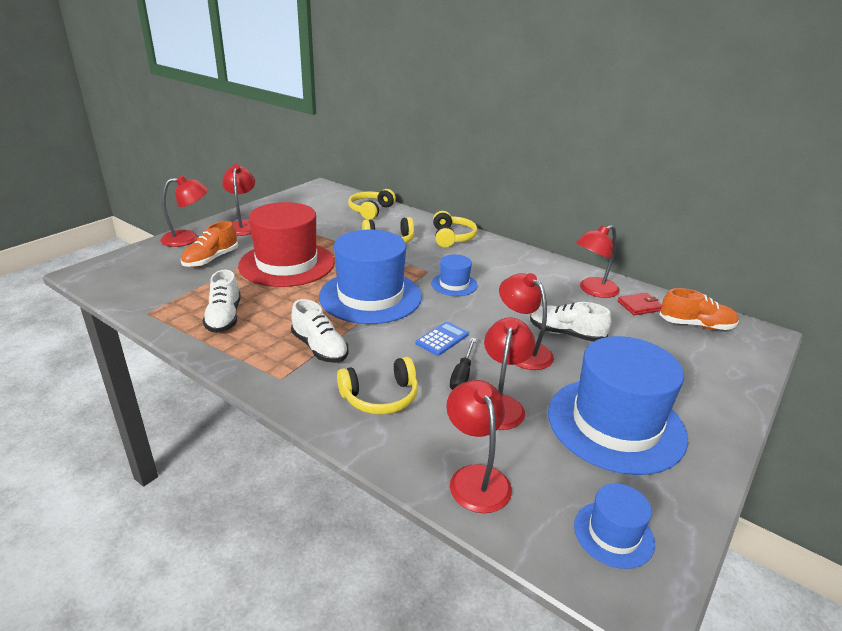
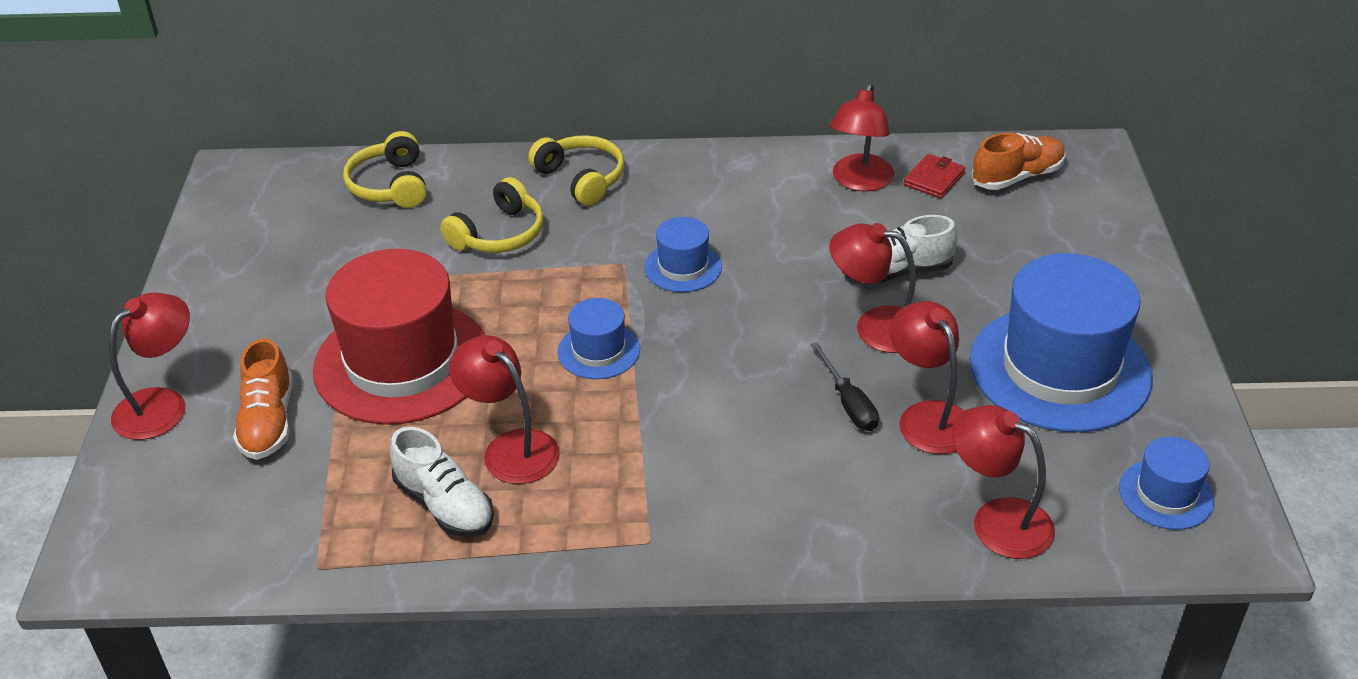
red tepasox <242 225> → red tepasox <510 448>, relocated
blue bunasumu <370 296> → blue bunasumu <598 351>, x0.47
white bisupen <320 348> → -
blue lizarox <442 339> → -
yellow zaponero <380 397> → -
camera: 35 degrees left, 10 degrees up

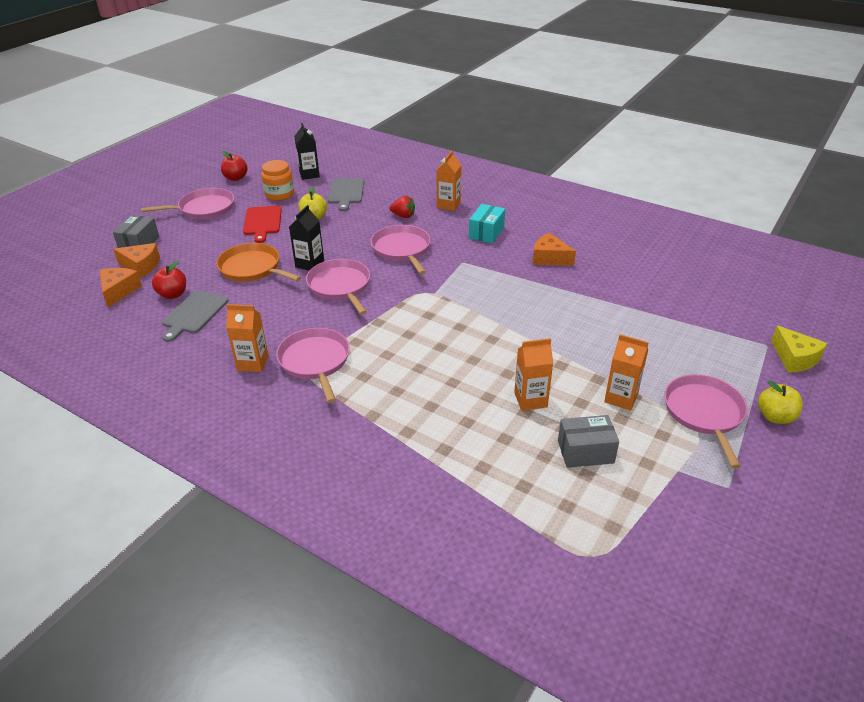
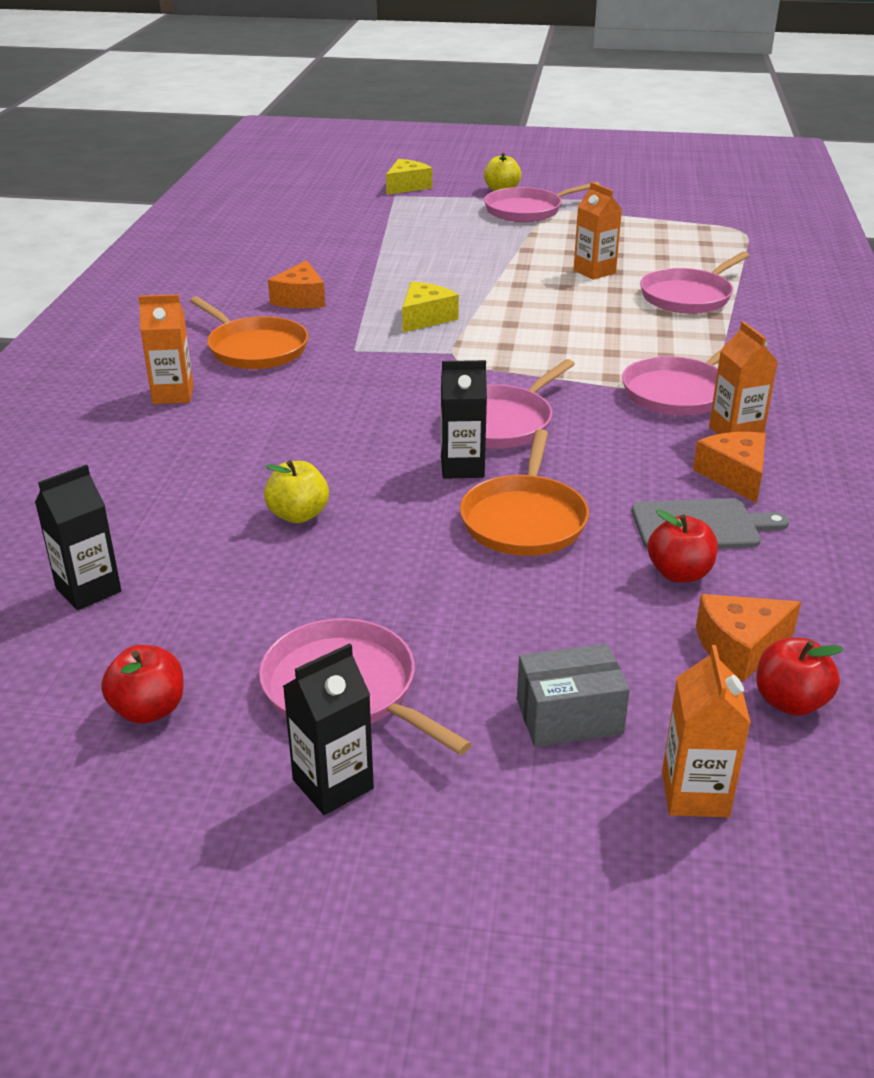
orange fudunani <279 194> → -
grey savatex <346 193> → -
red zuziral <403 216> → -
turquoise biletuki <486 233> → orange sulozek <254 348>
red savatex <262 222> → -
pink sulozek <402 249> → pink sulozek <688 296>, relocated
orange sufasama <141 266> → orange sufasama <734 476>, relocated
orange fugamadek <621 398> → orange fugamadek <695 794>, relocated
grey biletuki <585 452> → -
- → yellow sufasama <425 318>
- → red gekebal <790 702>
- → black fugamadek <333 784>
camera: 115 degrees left, 5 degrees down

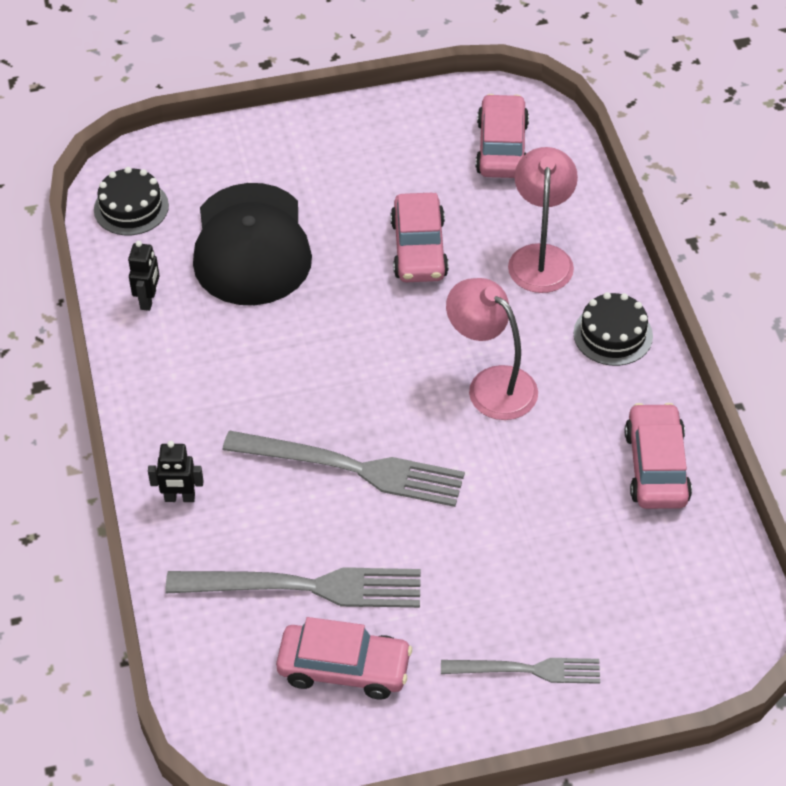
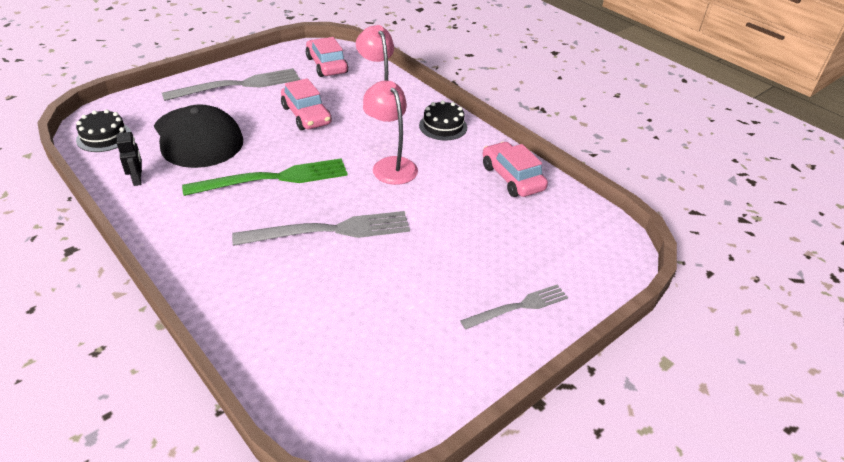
pink tepasox <491 384> → pink tepasox <390 165>, 45 degrees clockwise
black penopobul <179 498> → -
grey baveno <304 587> → grey baveno <238 85>, relocated
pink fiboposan <344 668> → -
- → green baveno <273 178>
camera: 30 degrees left, 10 degrees down

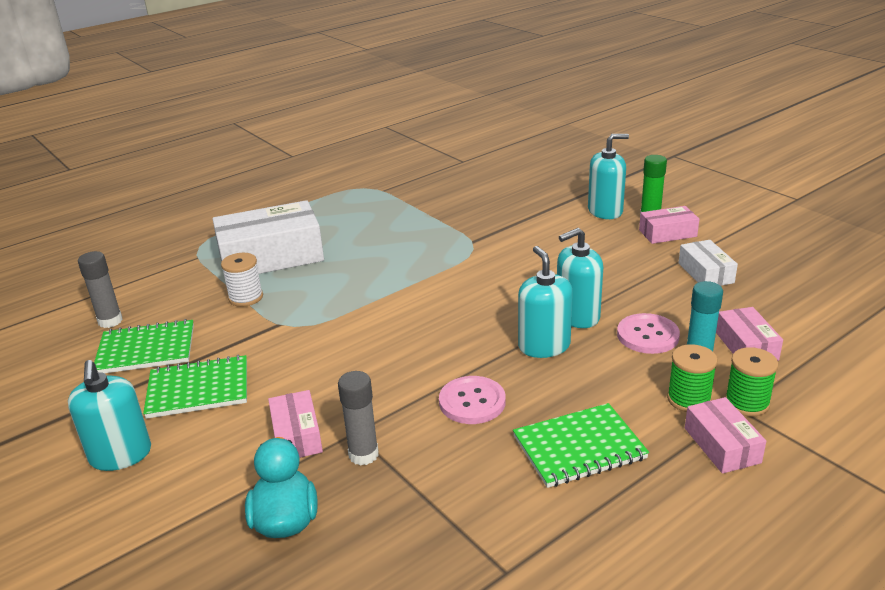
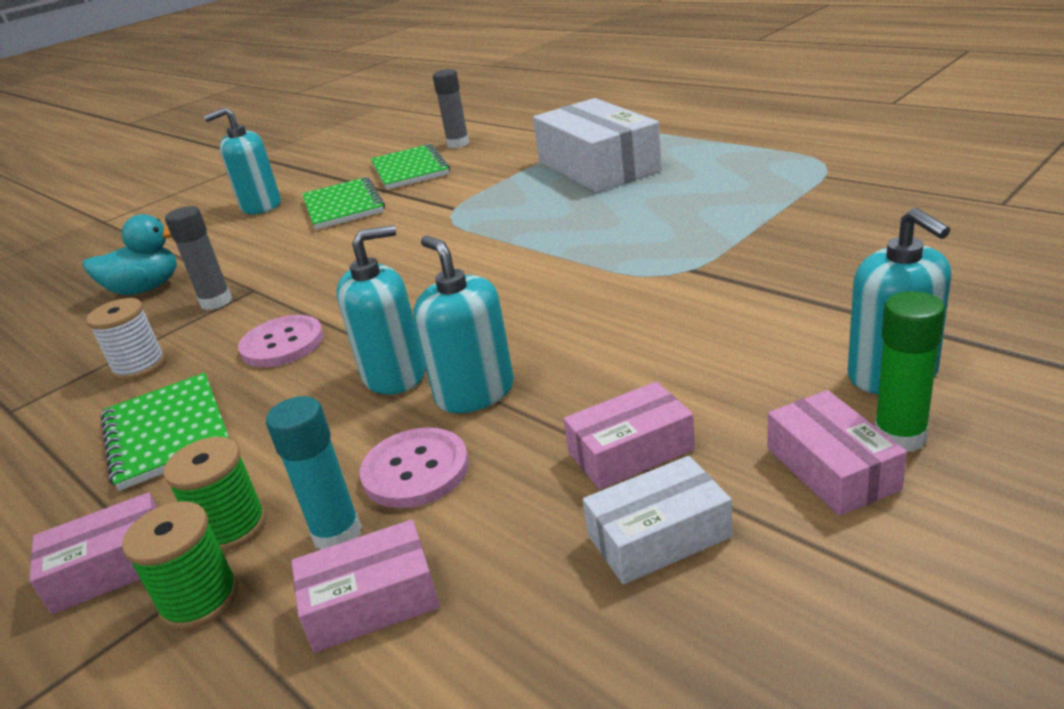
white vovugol <246 297> → white vovugol <139 366>, relocated
pink biletuki <296 435> → pink biletuki <630 451>, relocated
camera: 85 degrees right, 0 degrees up

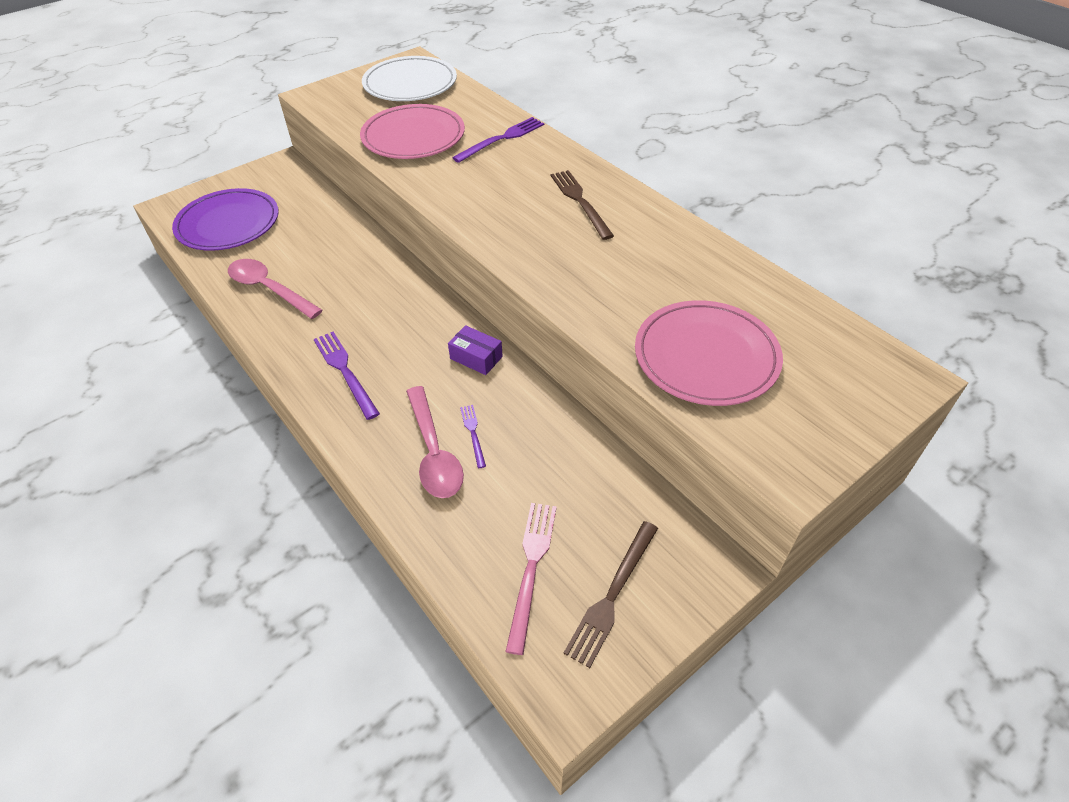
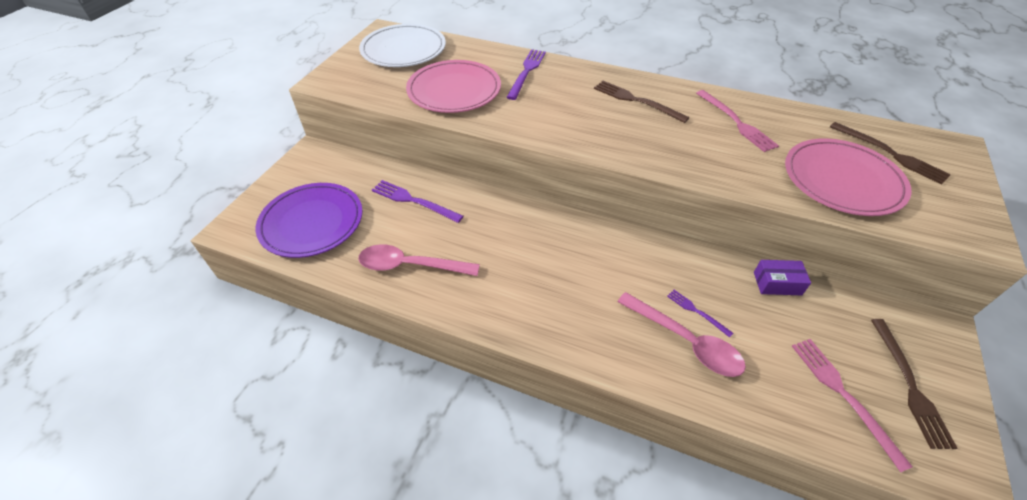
purple biletuki <476 358> → purple biletuki <777 283>, relocated
purple baveno <345 371> → purple baveno <414 201>, relocated
- → pink baveno <736 122>
- → brown baveno <890 154>
camera: 30 degrees left, 0 degrees up

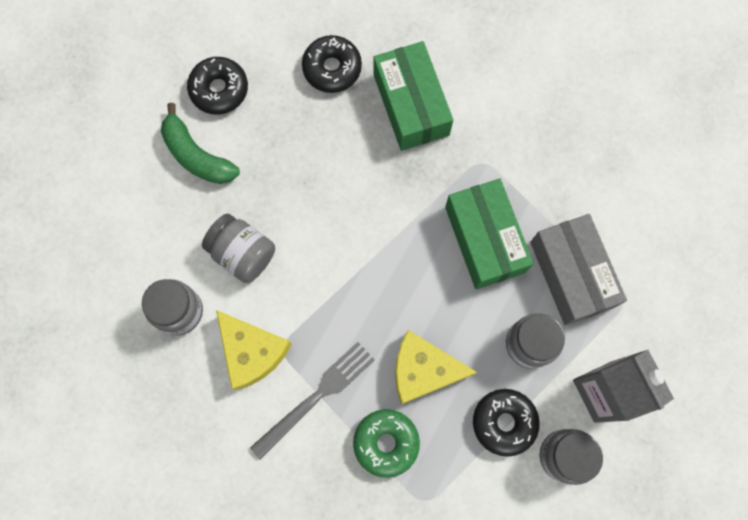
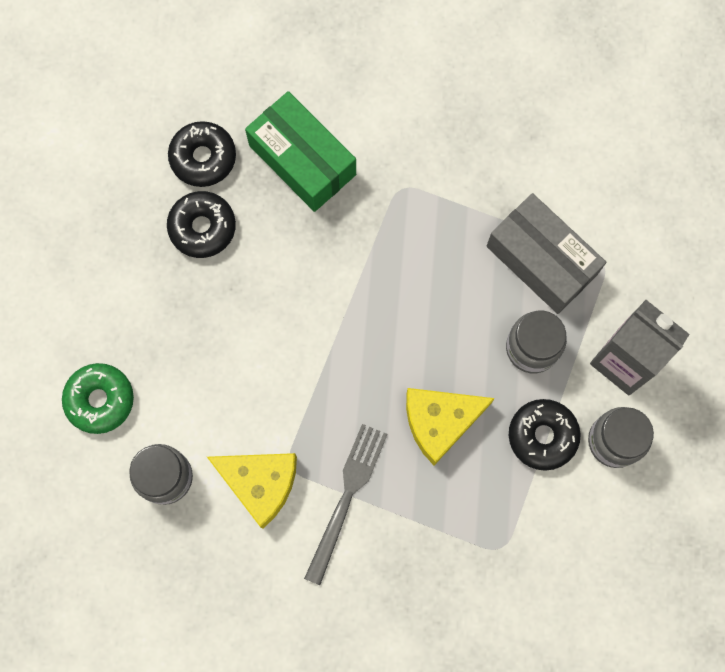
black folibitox <219 89> → black folibitox <202 228>, relocated
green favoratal <197 155> → -
green biletuki <484 239> → -
grey fudunani <243 253> → -
green folibitox <386 443> → green folibitox <100 400>, relocated
camera: 25 degrees left, 0 degrees up

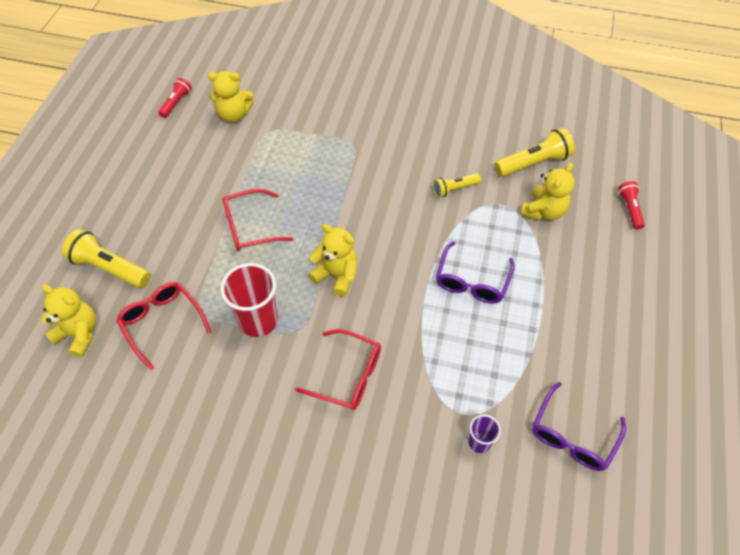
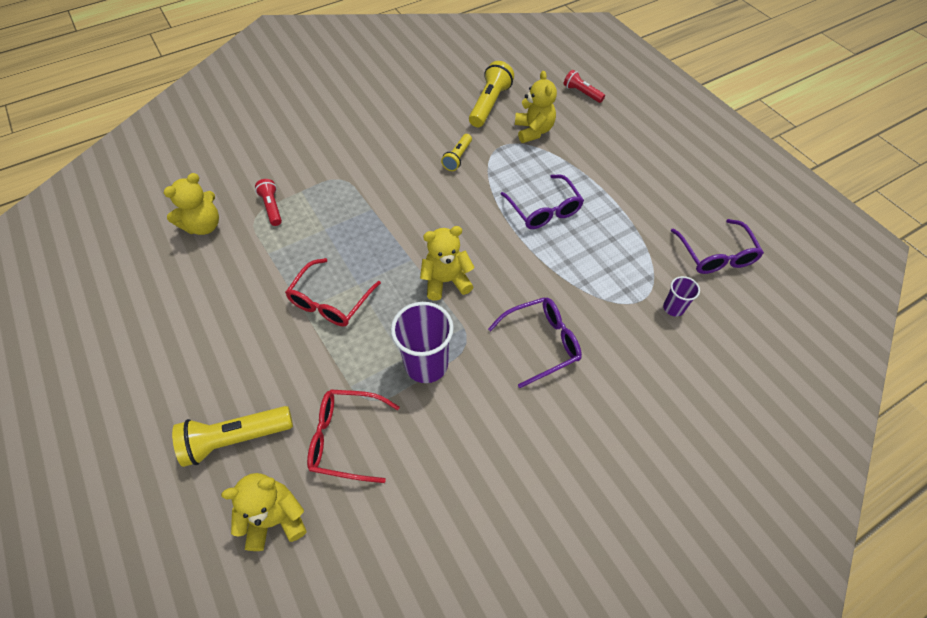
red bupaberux <176 103> → red bupaberux <272 207>, relocated
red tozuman <258 320> → purple tozuman <426 364>
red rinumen <348 375> → purple rinumen <541 343>
camera: 45 degrees left, 0 degrees up

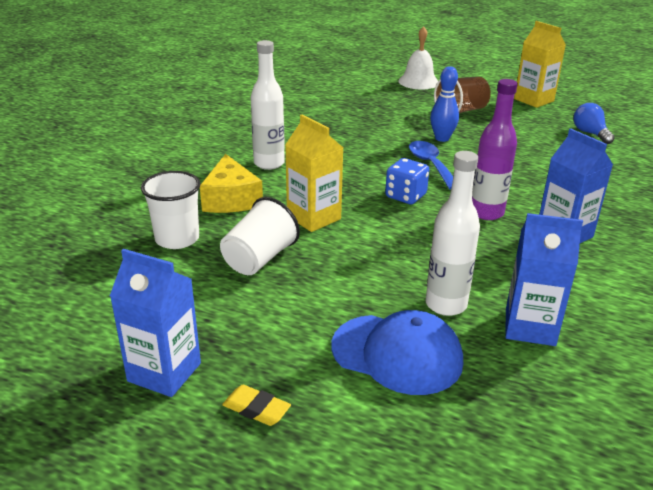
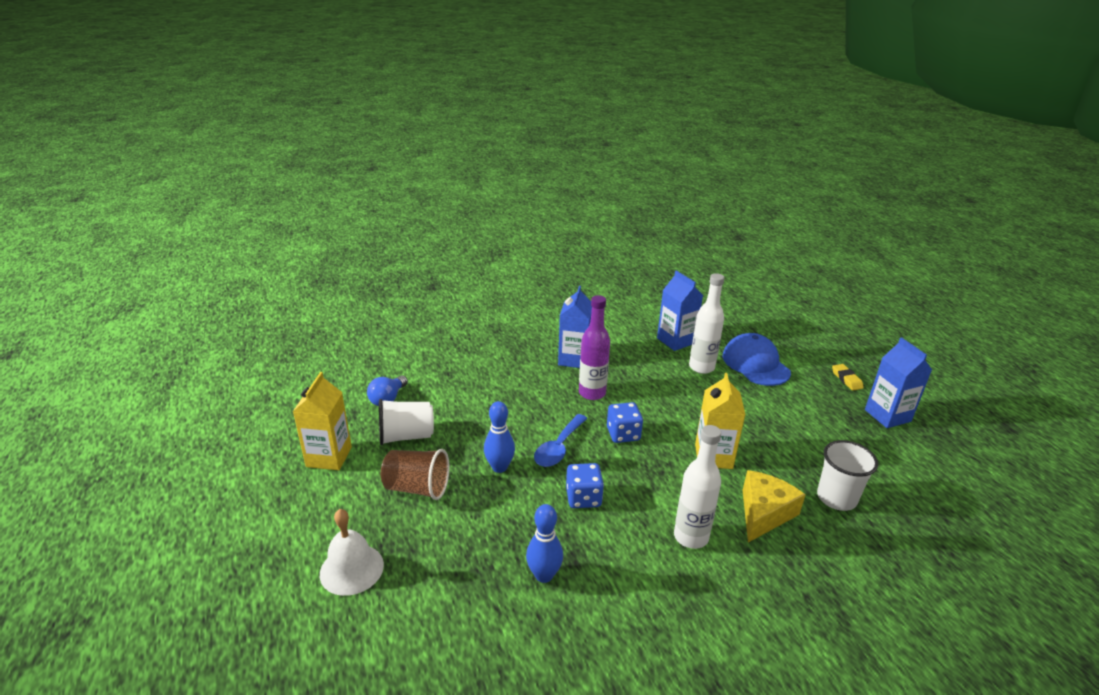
white tozuman <259 259> → white tozuman <406 436>, relocated
- → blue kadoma <583 498>
- → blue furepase <544 575>
camera: 135 degrees left, 0 degrees up

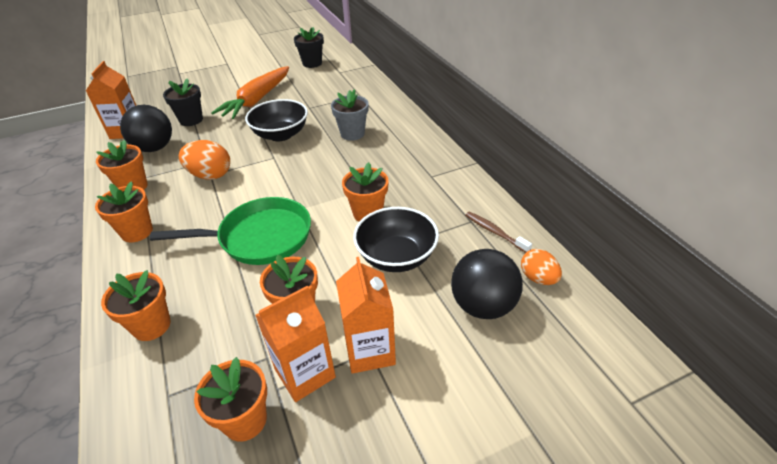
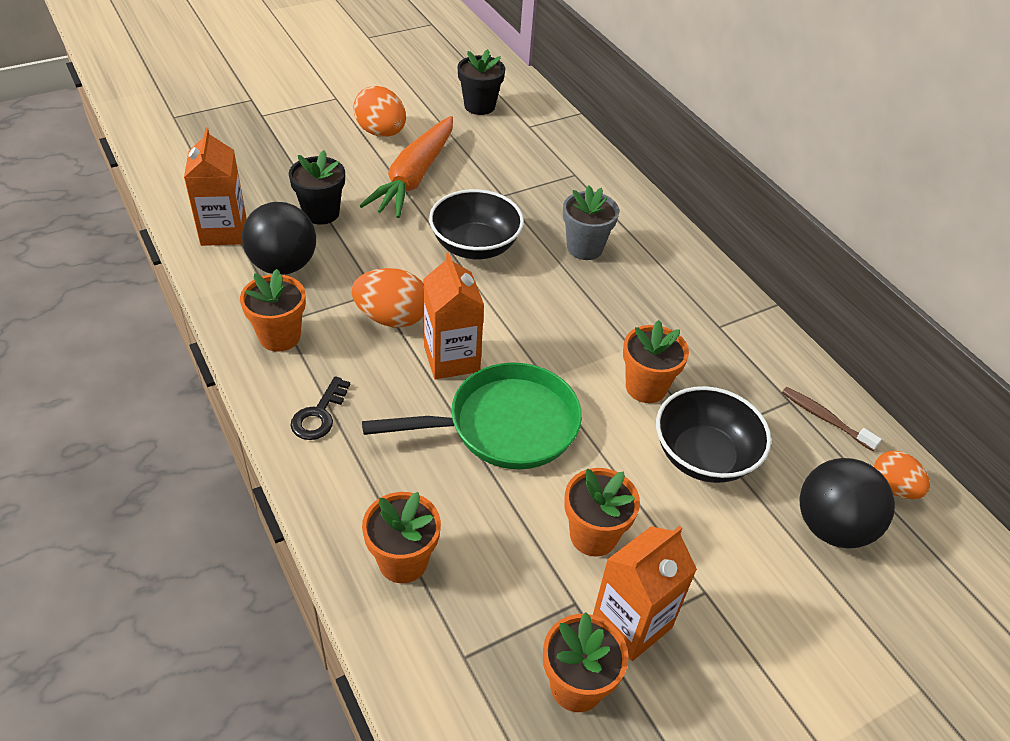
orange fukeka <137 232> → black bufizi <319 415>
orange fugamadek <369 350> → orange fugamadek <451 359>, relocated
- → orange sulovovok <381 132>
camera: 10 degrees left, 5 degrees up

